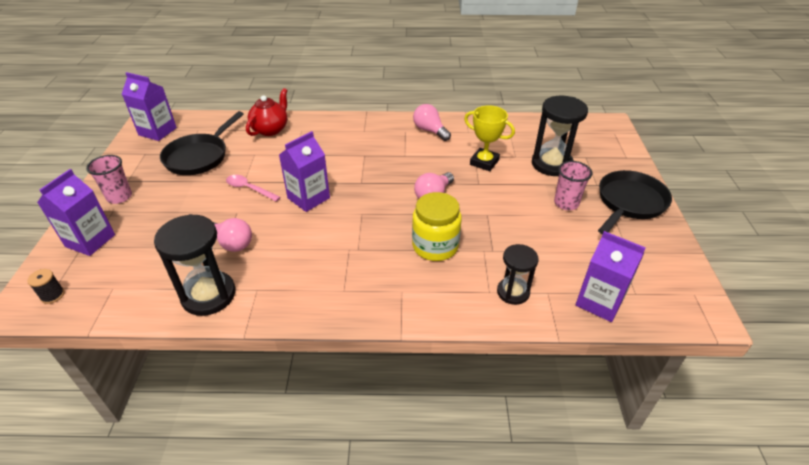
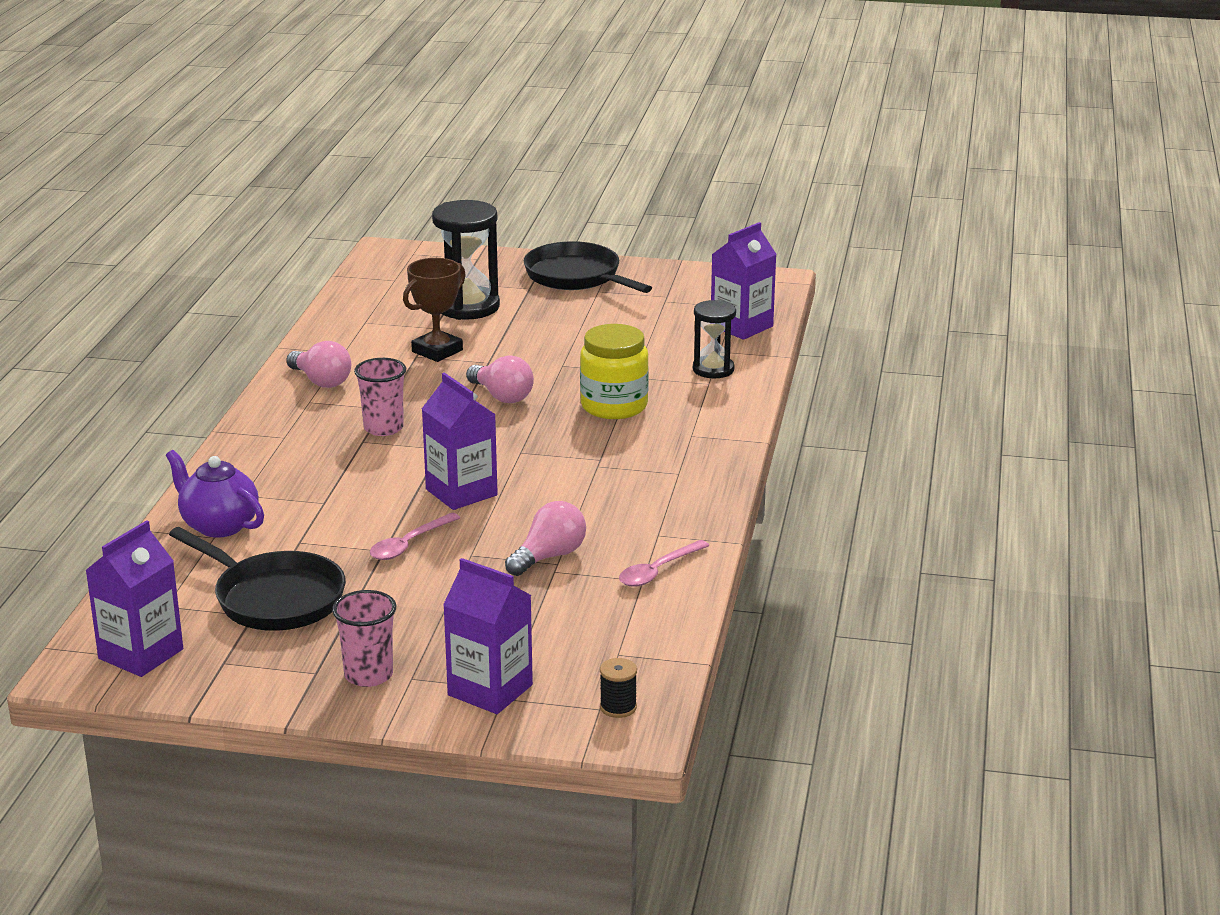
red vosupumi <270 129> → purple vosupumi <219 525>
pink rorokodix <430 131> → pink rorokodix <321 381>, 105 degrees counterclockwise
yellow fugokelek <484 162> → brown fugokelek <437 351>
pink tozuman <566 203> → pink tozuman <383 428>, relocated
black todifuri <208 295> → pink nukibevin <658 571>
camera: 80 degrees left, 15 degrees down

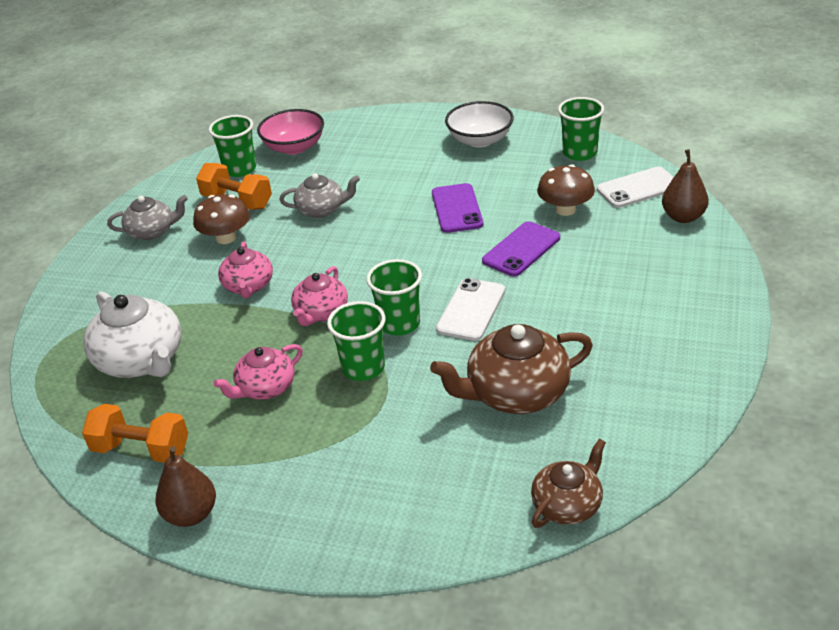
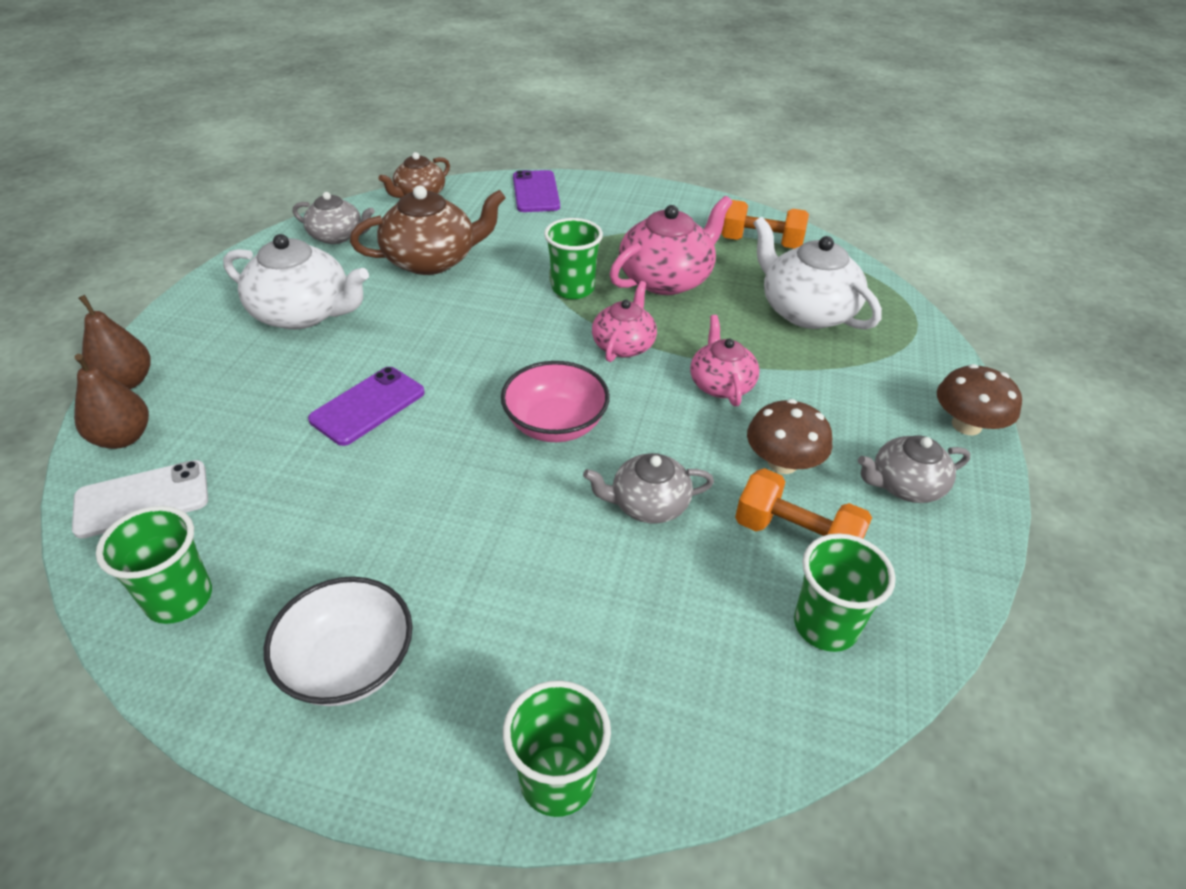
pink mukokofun <294 147> → pink mukokofun <555 424>, relocated
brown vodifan <565 209> → brown vodifan <966 425>, relocated
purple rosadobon <457 209> → purple rosadobon <536 192>, relocated
green tozuman <399 324> → green tozuman <557 780>, relocated
white rosadobon <471 310> → -
pink vosupumi <265 388> → pink vosupumi <666 279>, x1.63
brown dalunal <191 514> → brown dalunal <127 382>, relocated
- → grey vosupumi <337 236>
- → white vosupumi <303 313>
camera: 175 degrees right, 5 degrees up

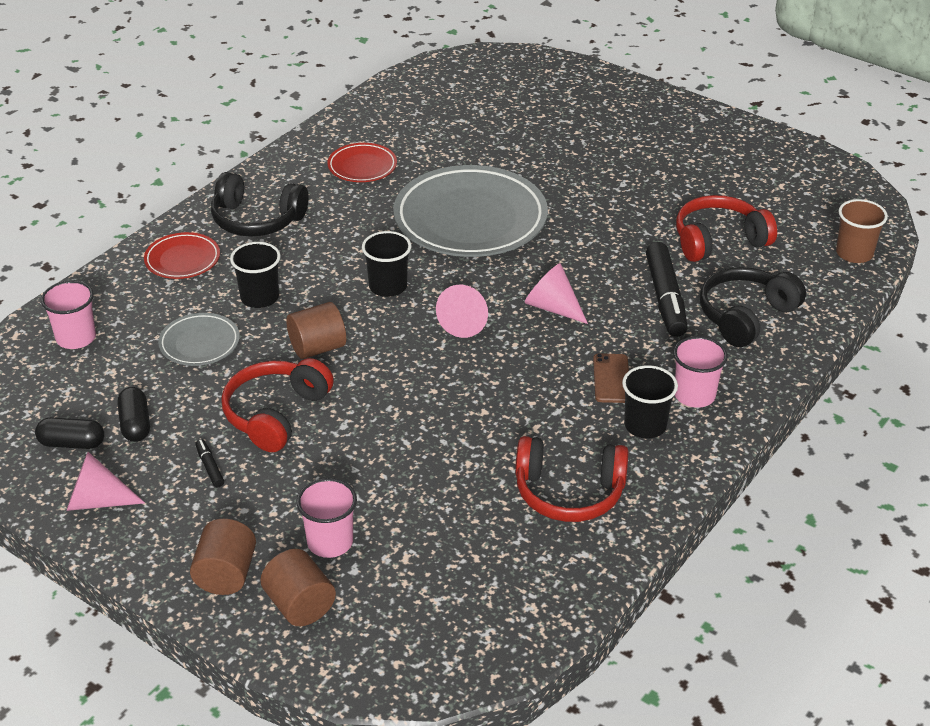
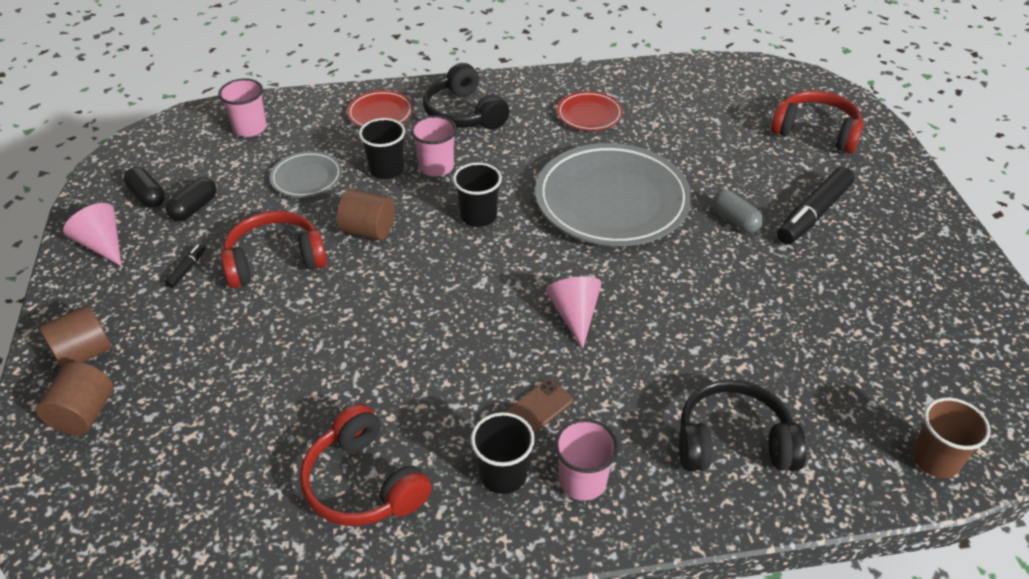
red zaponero <719 240> → red zaponero <816 132>, relocated
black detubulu <665 298> → black detubulu <813 214>, relocated
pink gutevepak <466 322> → -
pink tozuman <330 542> → pink tozuman <436 167>, relocated
- → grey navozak <735 220>
camera: 45 degrees right, 5 degrees up

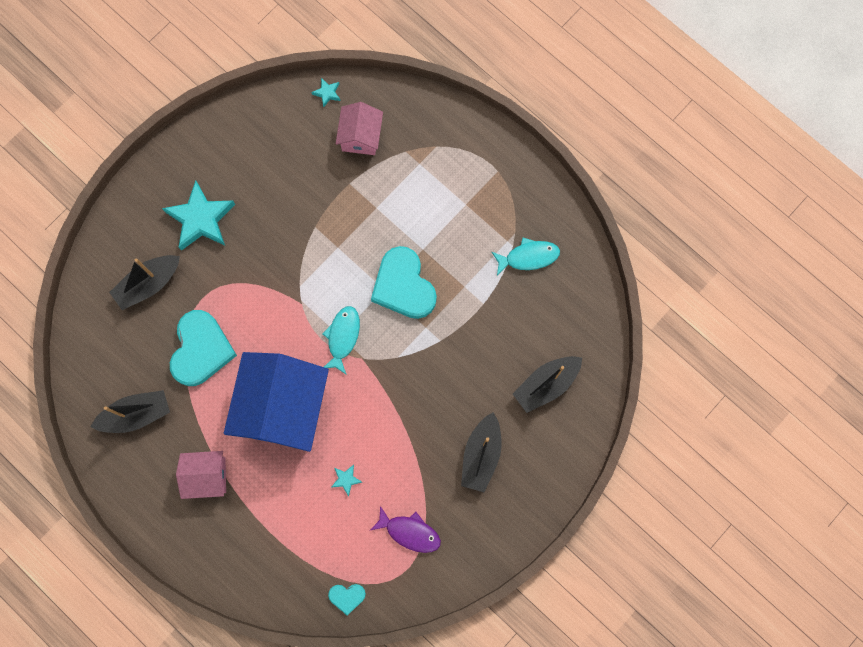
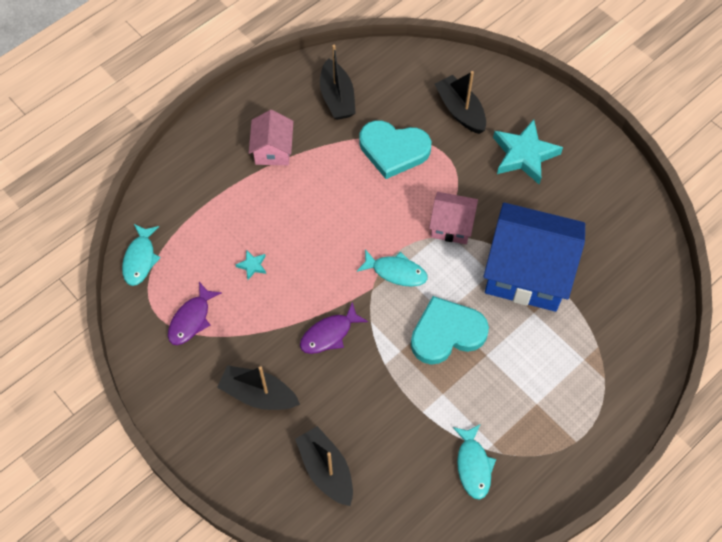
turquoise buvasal <327 93> → -
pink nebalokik <361 136> → pink nebalokik <451 226>, relocated
blue nebalokik <283 407> → blue nebalokik <527 272>, relocated
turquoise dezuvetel <347 597> → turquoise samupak <140 259>
- → purple samupak <329 334>
camera: 95 degrees right, 15 degrees down

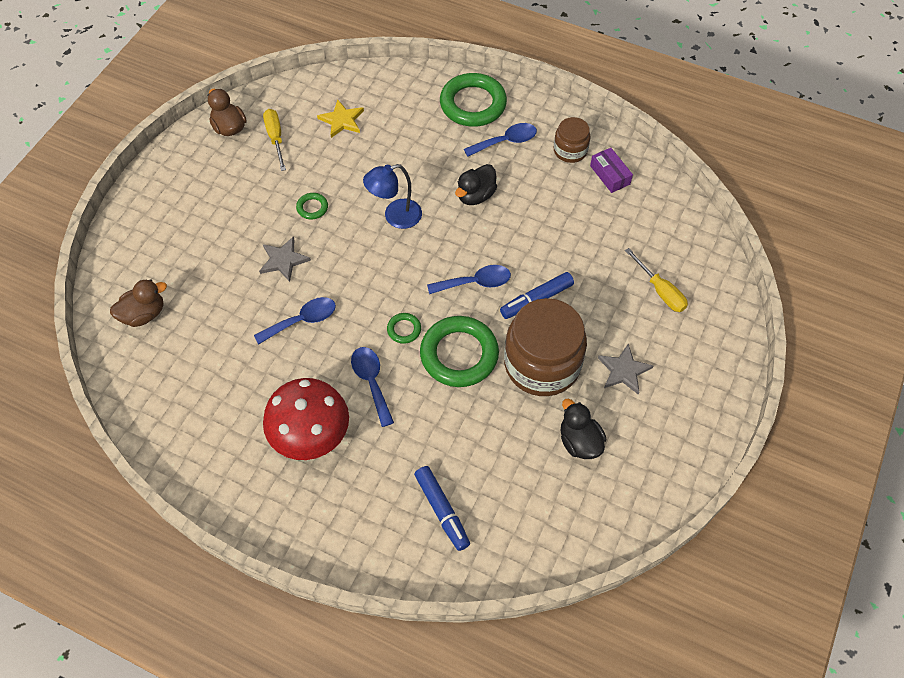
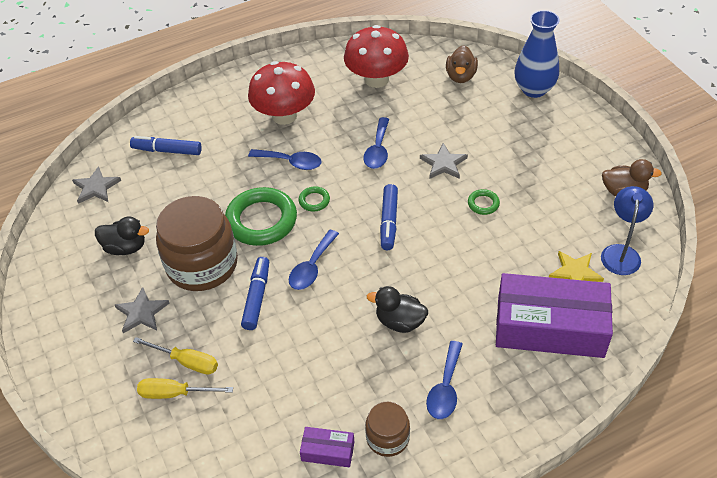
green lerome <473 104> → -
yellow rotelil <275 138> → yellow rotelil <186 362>, relocated
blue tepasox <395 216> → blue tepasox <621 253>, relocated
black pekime <475 196> → black pekime <400 322>, 60 degrees counterclockwise
- → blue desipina <534 89>
- → red vodifan <376 79>
- → grey buvasal <96 187>
- → blue detubulu <389 222>
- → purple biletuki <550 327>
camera: 130 degrees right, 10 degrees down

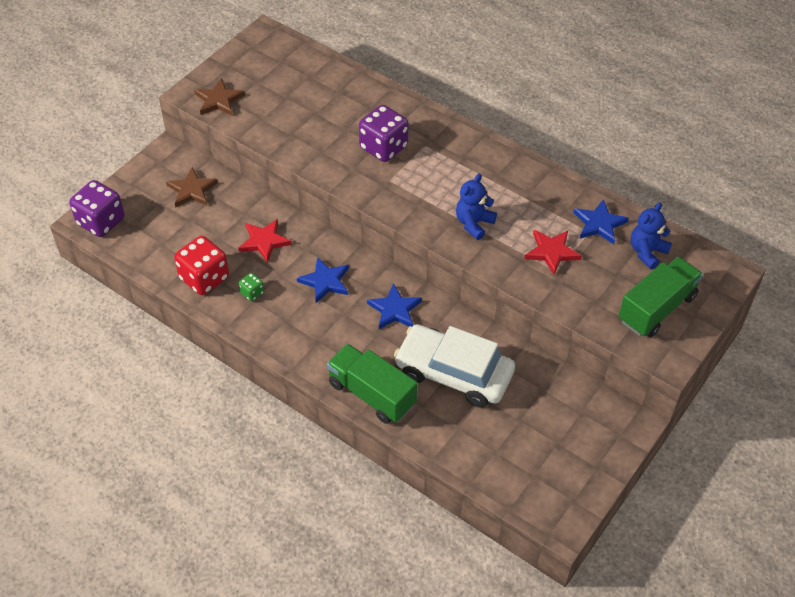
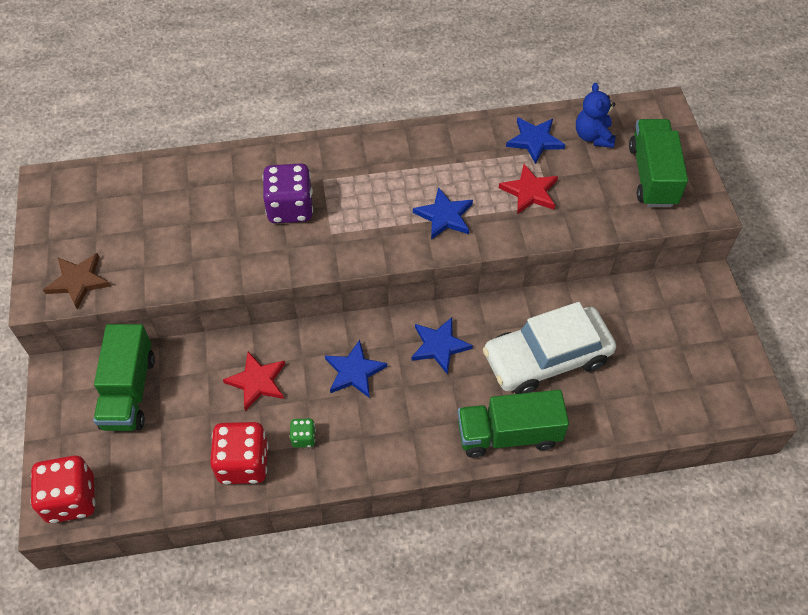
brown buvasal <192 190> → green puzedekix <129 391>
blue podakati <474 223> → blue buvasal <444 216>
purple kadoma <101 222> → red kadoma <71 499>
camera: 45 degrees left, 5 degrees up

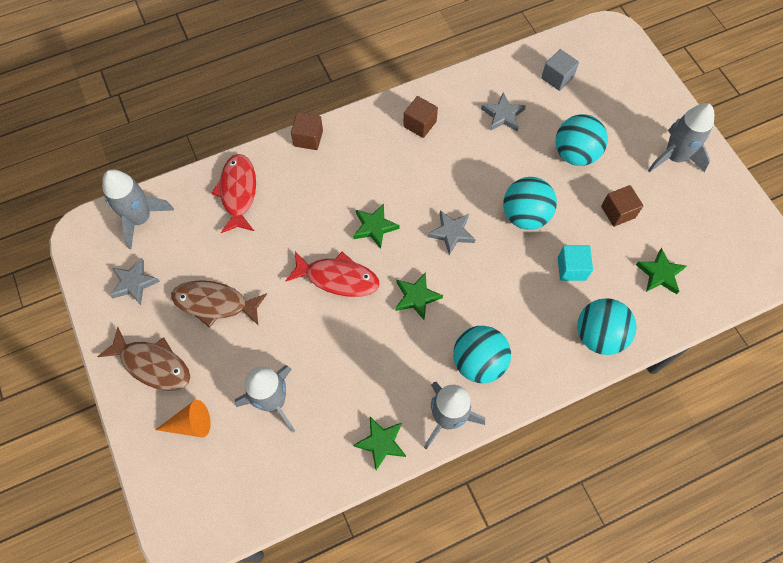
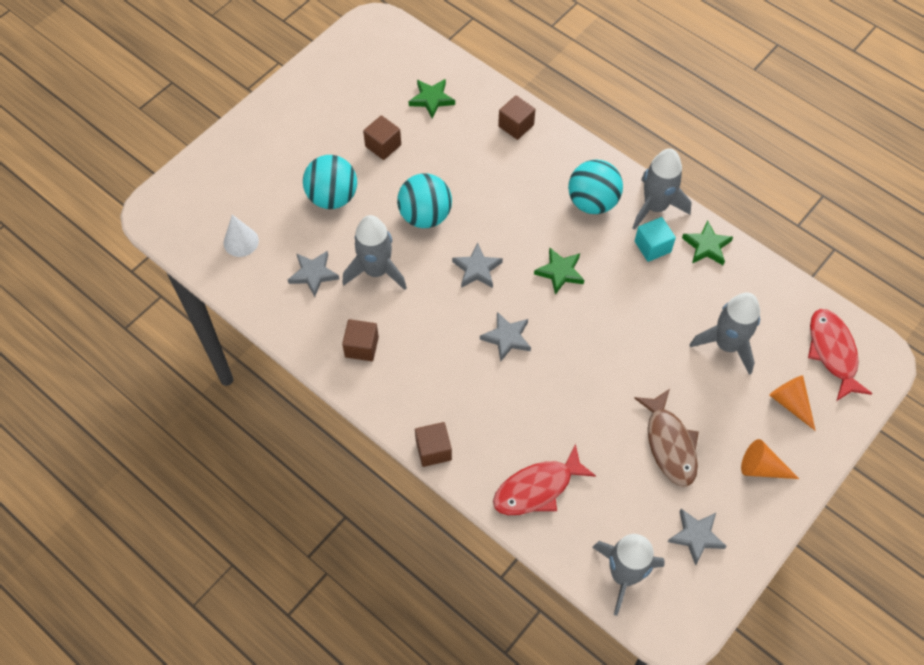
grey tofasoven <557 77> → white gutevepak <241 241>
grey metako <674 157> → grey metako <376 271>, relocated
green buvasal <374 227> → grey buvasal <507 338>
turquoise tofasoven <571 268> → turquoise tofasoven <652 246>, relocated
red samupak <338 278> → red samupak <833 352>, relocated
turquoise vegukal <599 335> → brown tofasoven <516 125>
brown samupak <152 364> → orange gutevepak <762 468>
camera: 115 degrees left, 5 degrees down

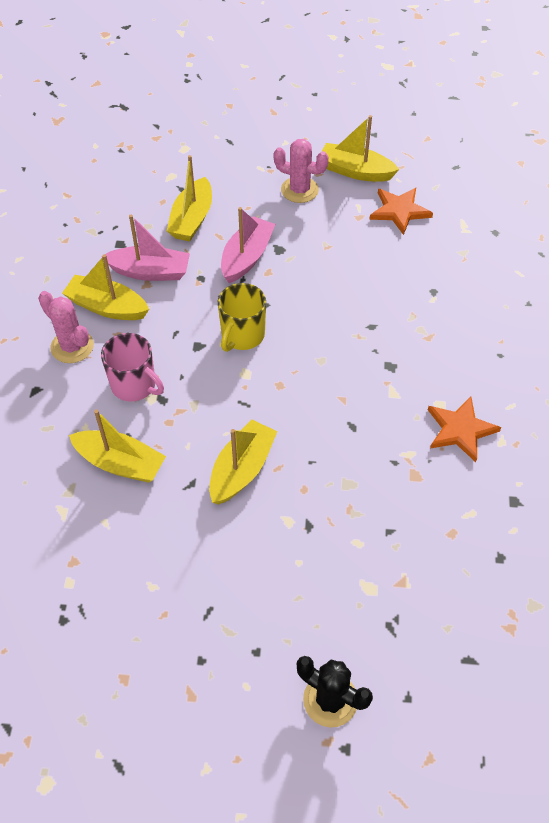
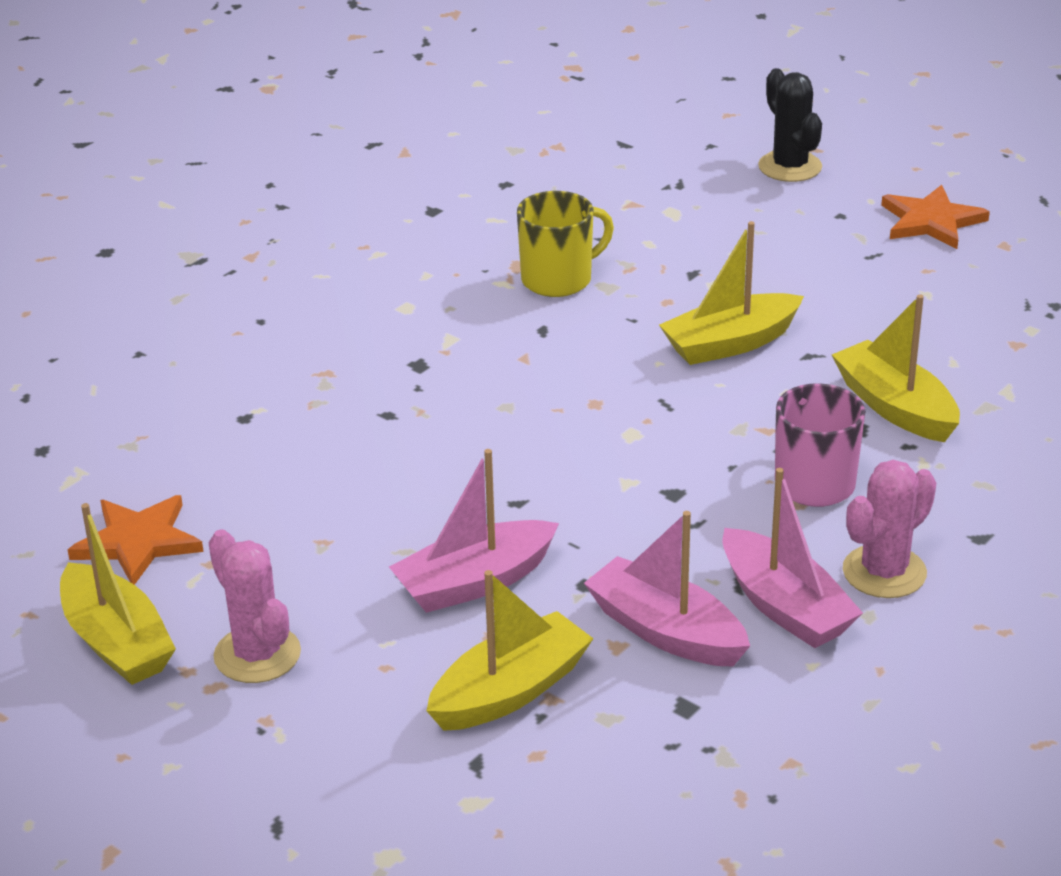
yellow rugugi <107 307> → pink rugugi <785 607>
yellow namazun <242 335> → yellow namazun <559 279>, relocated
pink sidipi <72 346> → pink sidipi <884 572>, 60 degrees clockwise
orange buvasal <460 430> → orange buvasal <931 221>, relocated
camera: 145 degrees left, 20 degrees down

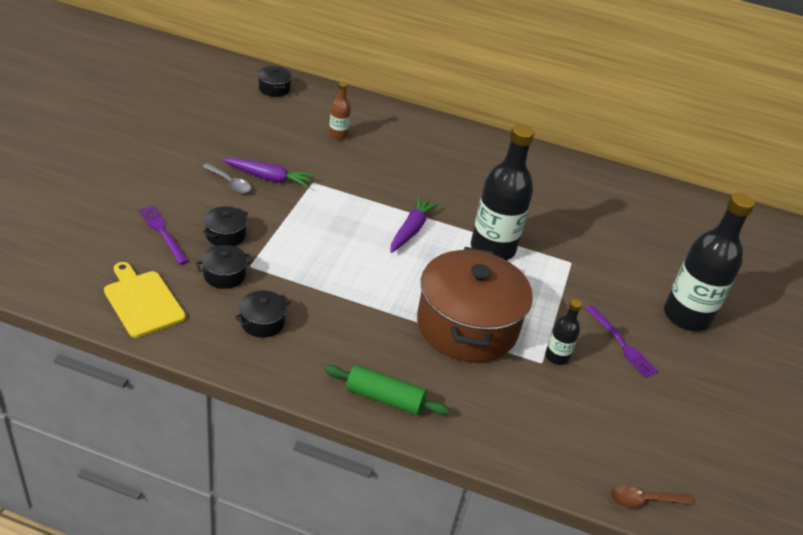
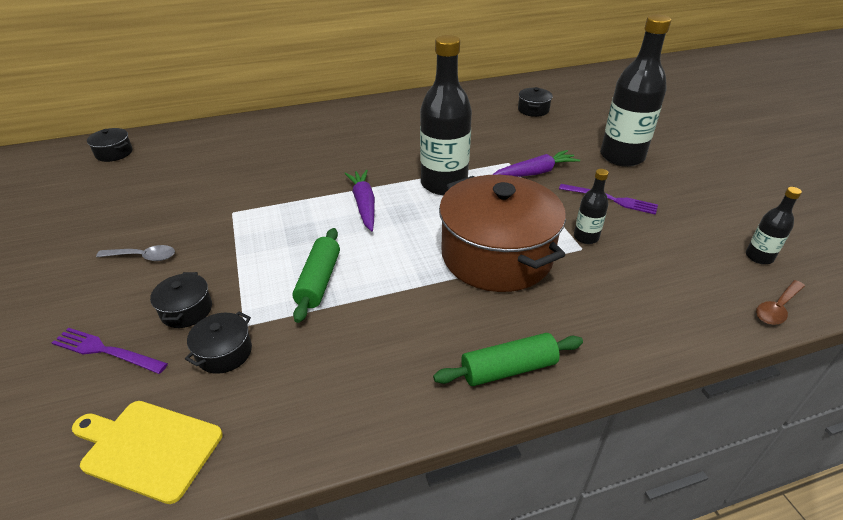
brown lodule <338 135> → -
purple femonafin <269 178> → purple femonafin <535 173>, relocated
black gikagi <262 322> → black gikagi <533 110>, relocated
- → black lodule <759 257>
- → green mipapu <319 281>
camera: 30 degrees left, 0 degrees up

